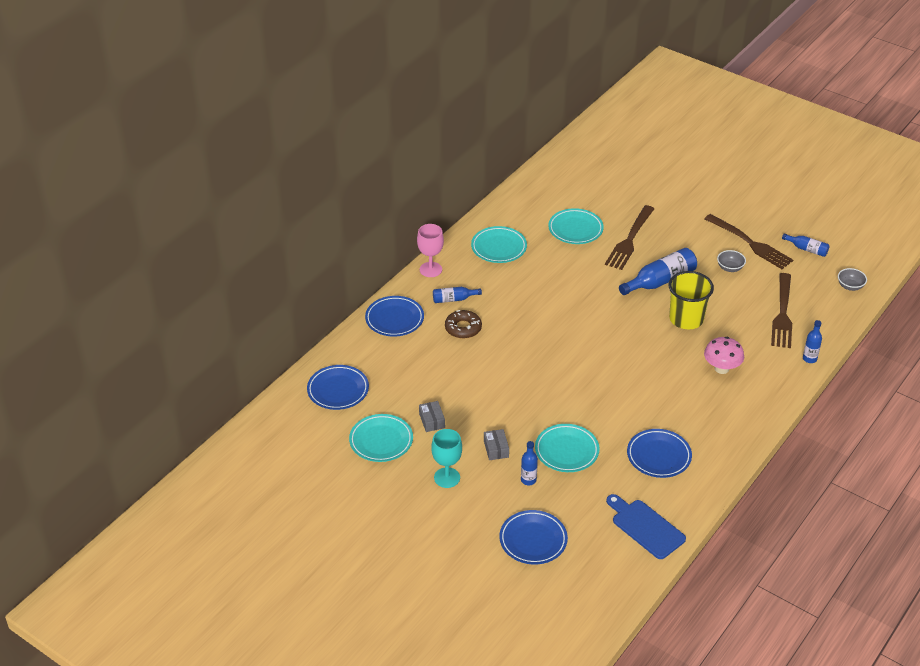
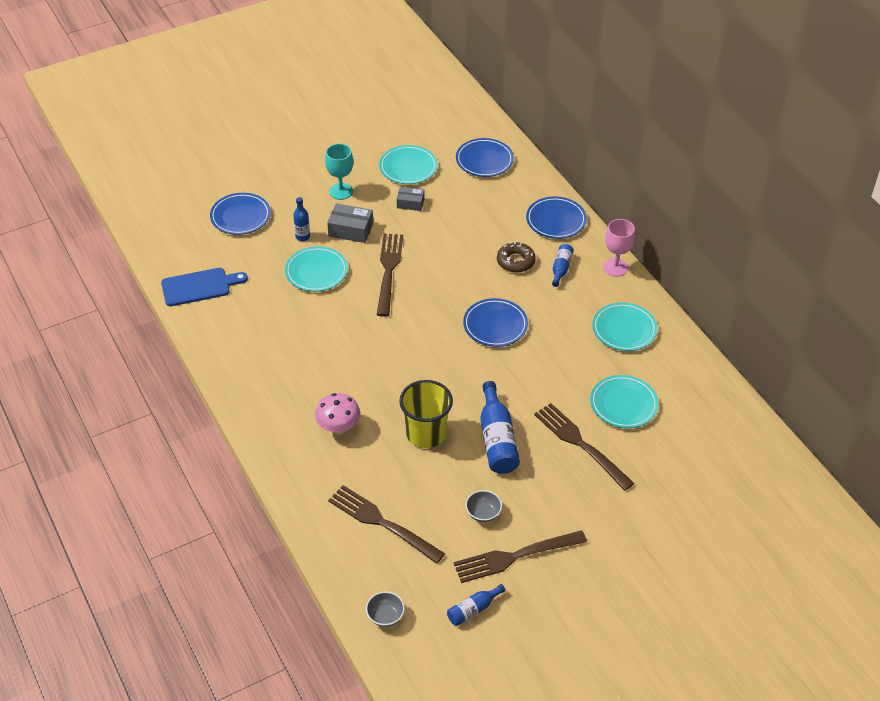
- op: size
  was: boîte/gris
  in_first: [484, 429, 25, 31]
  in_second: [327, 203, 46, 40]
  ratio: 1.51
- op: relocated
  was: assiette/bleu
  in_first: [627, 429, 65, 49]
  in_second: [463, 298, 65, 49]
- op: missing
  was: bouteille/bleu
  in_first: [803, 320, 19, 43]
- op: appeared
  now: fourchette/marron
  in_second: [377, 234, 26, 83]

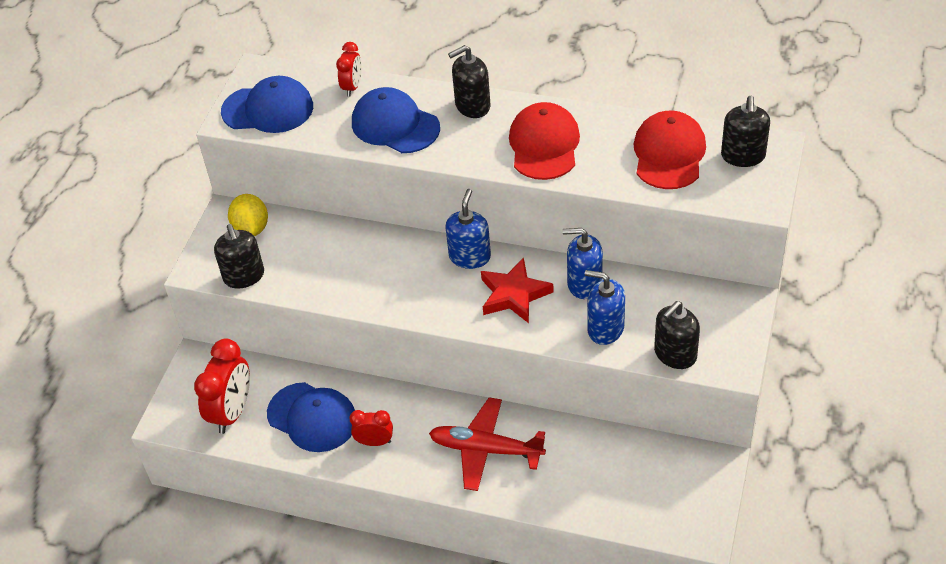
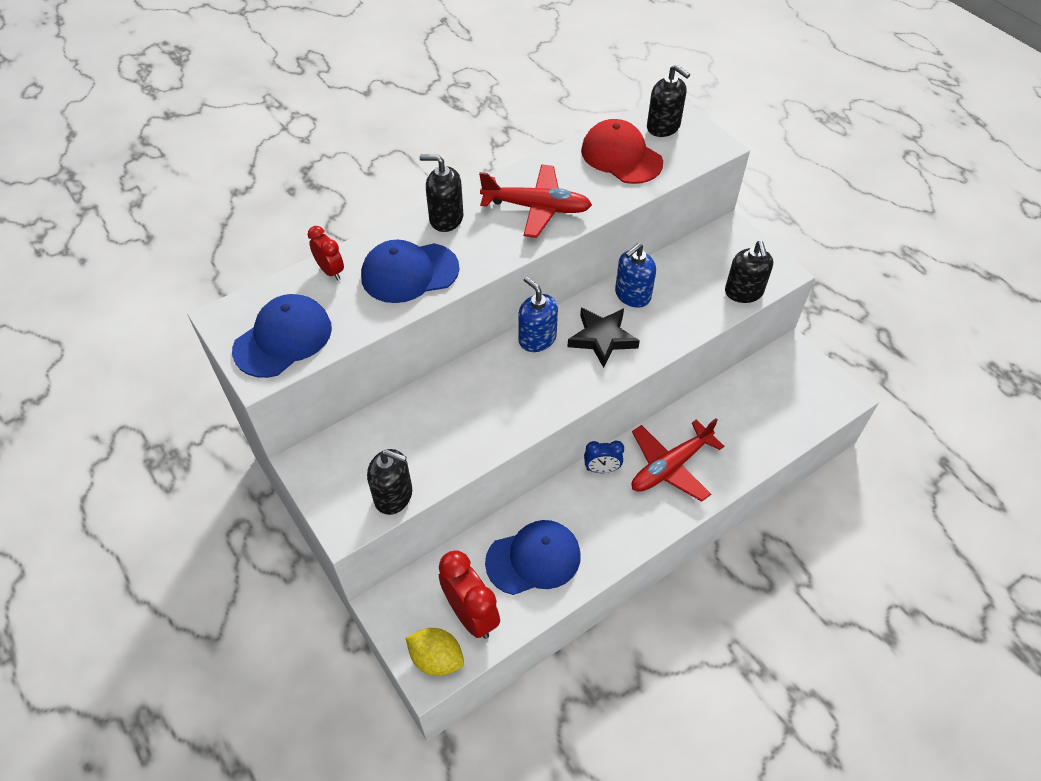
- op: relocated
  was: citron/jaune
  in_first: [228, 194, 40, 42]
  in_second: [406, 628, 58, 48]
- op: missing
  was: réveil/rouge
  in_first: [349, 410, 44, 36]
- op: spun
  was: distributeur de savon/noir
  in_first: [448, 45, 42, 73]
  in_second: [420, 155, 43, 77]
  clockwise: 90
- op: colour
  was: étoile/rouge
  now: étoile/noir
  in_first: [481, 258, 73, 65]
  in_second: [567, 308, 73, 60]
- op: exchanged
  was: casquette/rouge
  now: avion/rouge
  in_first: [509, 102, 71, 78]
  in_second: [479, 164, 113, 74]
- op: missing
  was: distributeur de savon/bleu
  in_first: [585, 270, 40, 75]
- op: appeared
  now: réveil/bleu
  in_second: [584, 441, 40, 32]

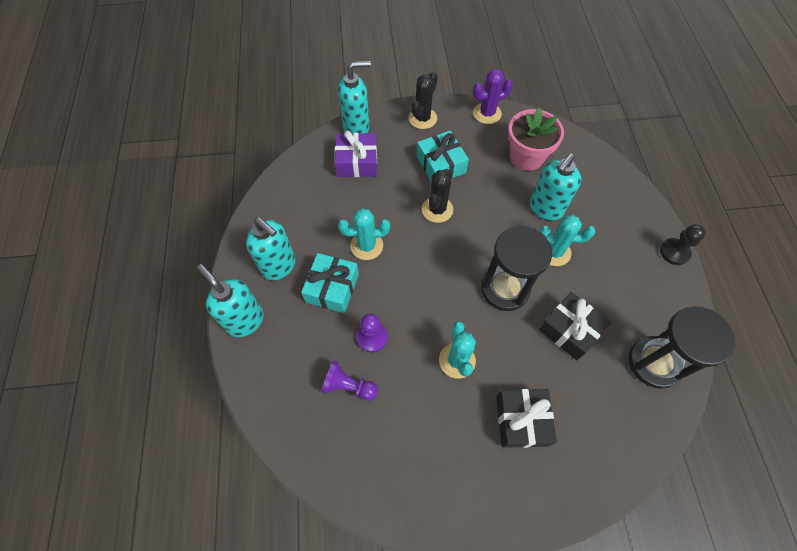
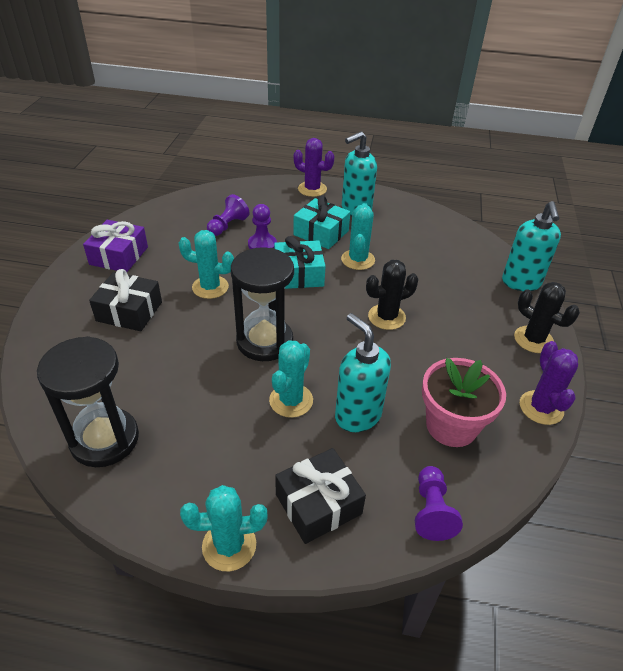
- op: exchanged
  was: distributeur de savon/turquoise
  now: cactus/violet
  in_first: [197, 264, 67, 73]
  in_second: [294, 138, 40, 59]
- op: relocated
  was: cadeau/violet
  in_first: [335, 130, 42, 47]
  in_second: [83, 220, 65, 52]
- op: relocated
  was: cadeau/turquoise
  in_first: [417, 131, 52, 49]
  in_second: [274, 236, 52, 53]
- op: spun
  was: cactus/noir
  in_first: [422, 169, 31, 54]
  in_second: [366, 260, 52, 70]
  clockwise: -60
- op: relocated
  was: cadeau/noir
  in_first: [539, 292, 72, 68]
  in_second: [275, 448, 91, 96]
- op: exchanged
  was: pion/noir
  now: cactus/turquoise
  in_first: [660, 224, 46, 41]
  in_second: [180, 485, 87, 86]
- op: appeared
  now: pion/violet
  in_second: [415, 466, 48, 75]

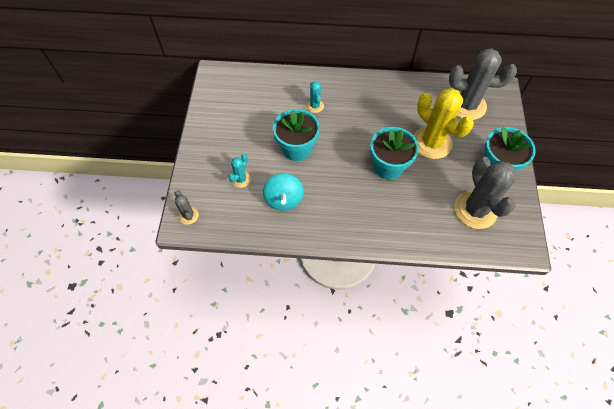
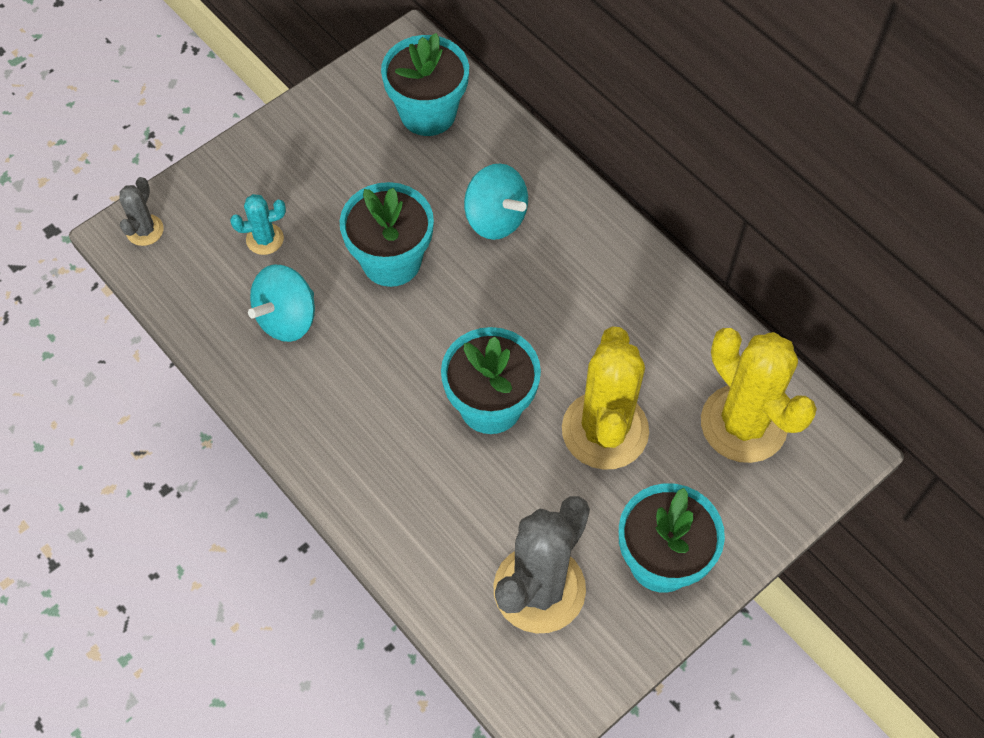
- op: exchanged
  was: cactus/turquoise
  now: toupie/turquoise
  in_first: [306, 82, 18, 31]
  in_second: [464, 164, 64, 76]
- op: colour
  was: cactus/gris
  now: cactus/jaune
  in_first: [449, 48, 68, 72]
  in_second: [701, 328, 116, 135]
- op: appeared
  now: pot de fleurs/turquoise
  in_second: [381, 33, 88, 103]

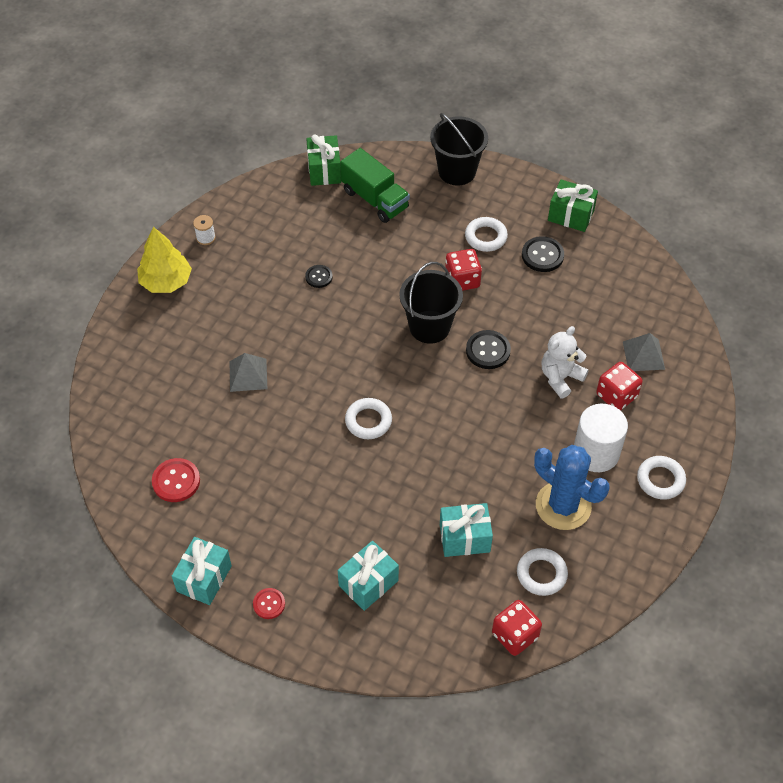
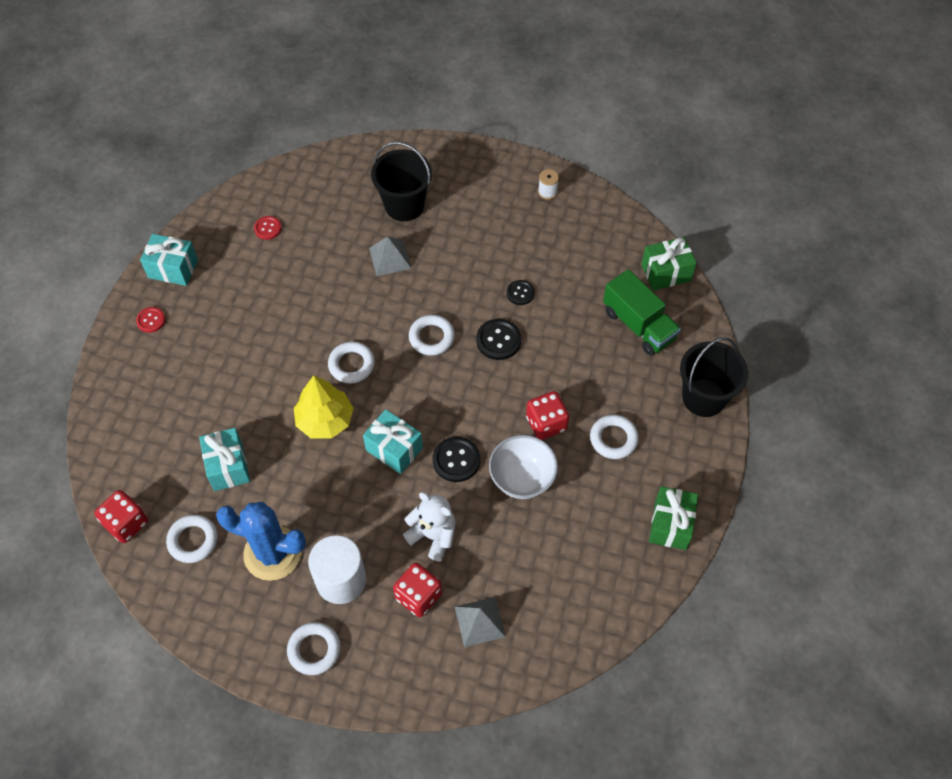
- op: relocated
  was: arbre/jaune
  in_first: [137, 227, 55, 66]
  in_second: [294, 375, 59, 63]
- op: size
  was: bouton/rouge
  in_first: [152, 458, 48, 44]
  in_second: [254, 216, 28, 24]
  ratio: 0.64
- op: relocated
  was: cadeau/turquoise
  in_first: [338, 541, 61, 70]
  in_second: [363, 409, 60, 65]
- op: spun
  was: camion/vert
  in_first: [340, 148, 70, 75]
  in_second: [603, 269, 78, 87]
  clockwise: -75
- op: relocated
  was: seau/noir
  in_first: [399, 262, 64, 82]
  in_second: [371, 142, 61, 79]
- op: relocated
  was: bouton/noir
  in_first: [522, 236, 42, 36]
  in_second: [476, 319, 45, 41]
- op: spun
  was: cactus/bleu
  in_first: [534, 445, 75, 85]
  in_second: [216, 502, 90, 79]
  clockwise: 75
- op: appeared
  now: anneau/blanc
  in_second: [409, 315, 46, 41]
- op: appeared
  now: bol/blanc
  in_second: [489, 435, 69, 64]

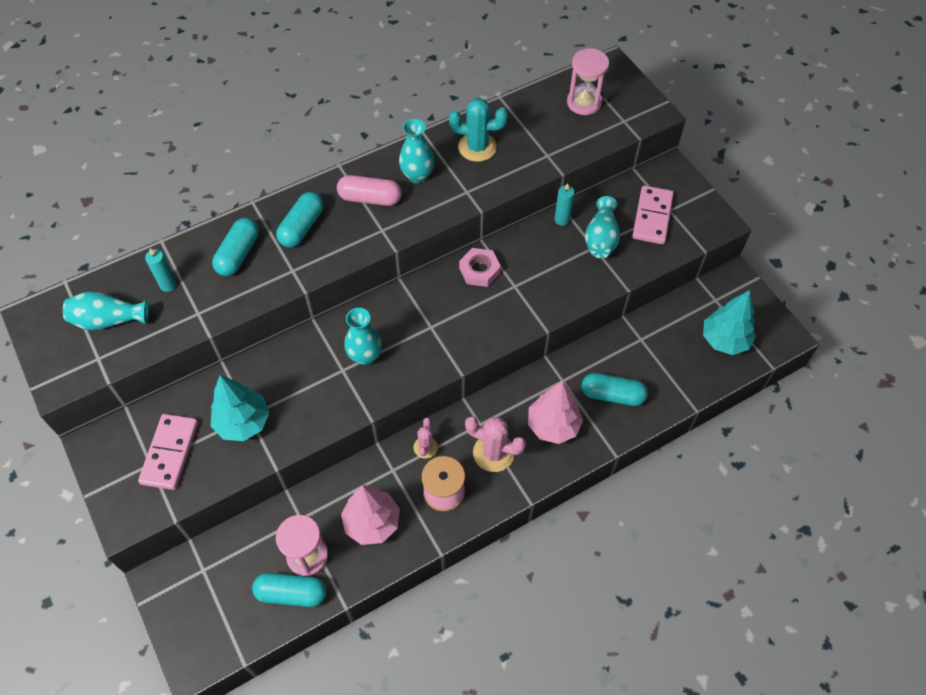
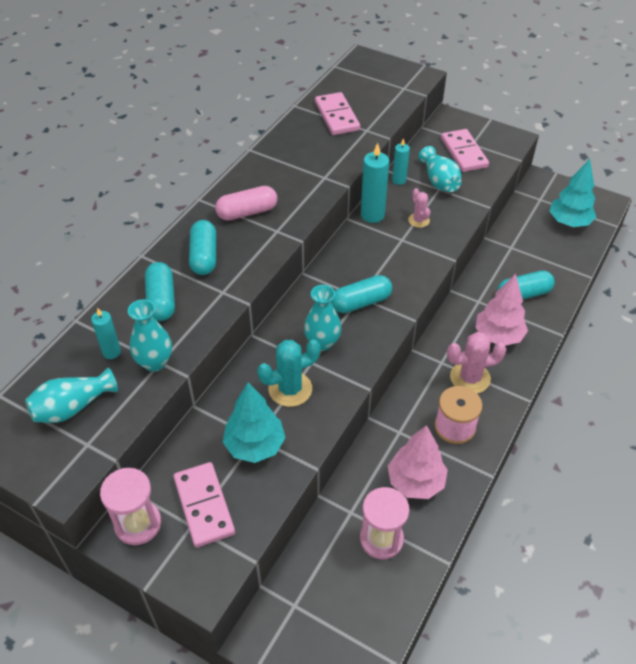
- op: relocated
  was: gélule/turquoise
  in_first: [252, 573, 74, 34]
  in_second: [331, 275, 61, 38]
- op: relocated
  was: vase/turquoise
  in_first: [399, 119, 35, 64]
  in_second: [128, 299, 44, 73]
- op: relocated
  was: cactus/rose
  in_first: [414, 418, 24, 40]
  in_second: [408, 188, 23, 40]
- op: relocated
  was: cactus/turquoise
  in_first: [449, 98, 59, 64]
  in_second: [257, 340, 63, 67]
- op: missing
  was: écrou/rose
  in_first: [459, 248, 42, 39]
- op: relocated
  was: sablier/rose
  in_first: [567, 48, 42, 67]
  in_second: [100, 468, 61, 77]
- op: appeared
  now: domino/rose
  in_second: [315, 92, 45, 43]
- op: appeared
  now: bougie/turquoise
  in_second: [361, 143, 28, 80]

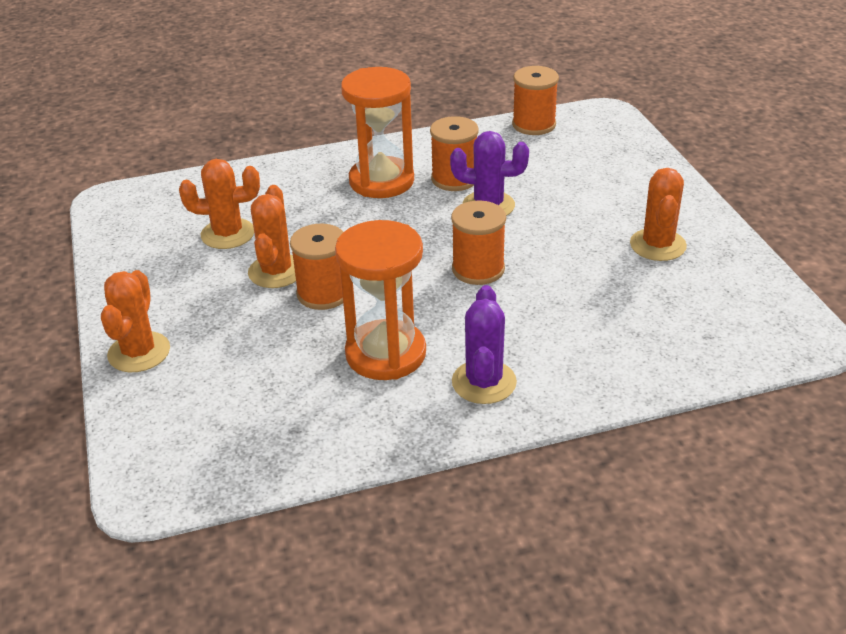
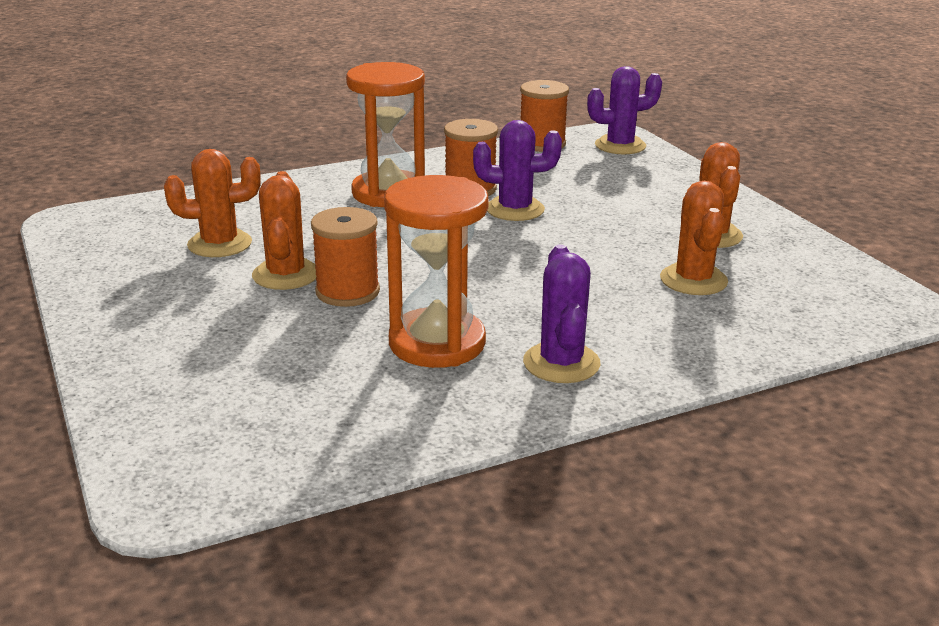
- op: relocated
  was: cactus/orange
  in_first: [101, 270, 69, 102]
  in_second: [660, 181, 68, 114]
- op: missing
  was: bobine/orange
  in_first: [451, 201, 55, 84]
- op: appeared
  now: cactus/violet
  in_second: [587, 66, 75, 88]

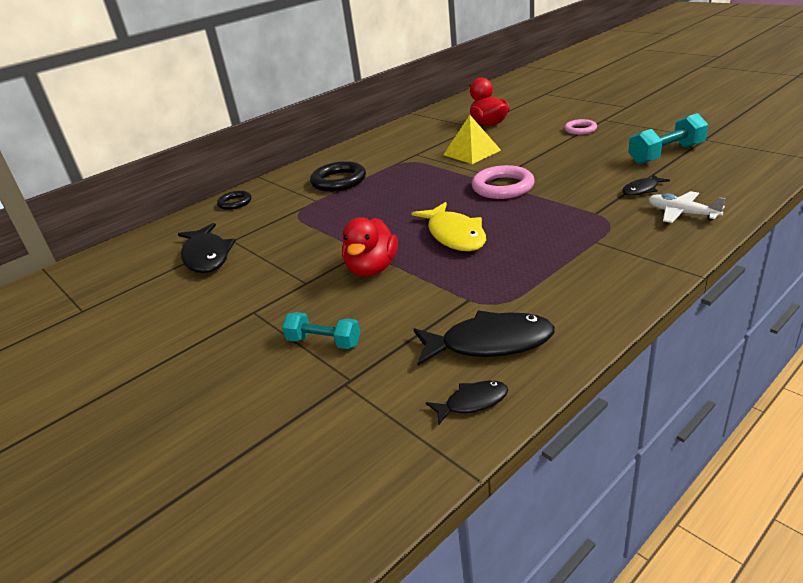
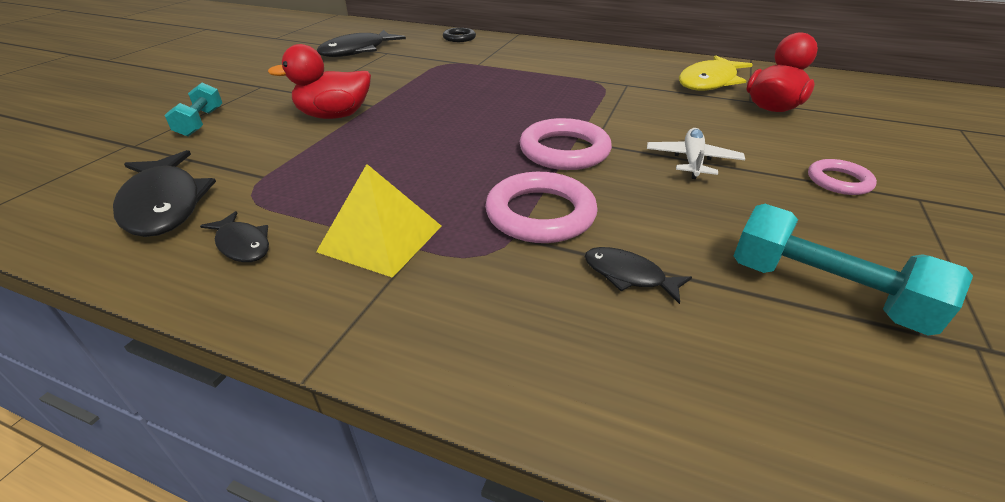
- op: missing
  was: anneau/noir
  in_first: [310, 161, 56, 31]
- op: relocated
  was: poisson/jaune
  in_first: [411, 202, 75, 49]
  in_second: [679, 55, 74, 36]
- op: relocated
  was: poisson/noir
  in_first: [426, 381, 82, 44]
  in_second: [200, 211, 69, 51]
- op: relocated
  was: pyramide/jaune
  in_first: [444, 115, 57, 49]
  in_second: [316, 164, 126, 114]
- op: relocated
  was: avion/blanc
  in_first: [648, 191, 78, 32]
  in_second: [647, 128, 98, 51]
- op: appeared
  now: anneau/rose
  in_second: [485, 172, 113, 71]

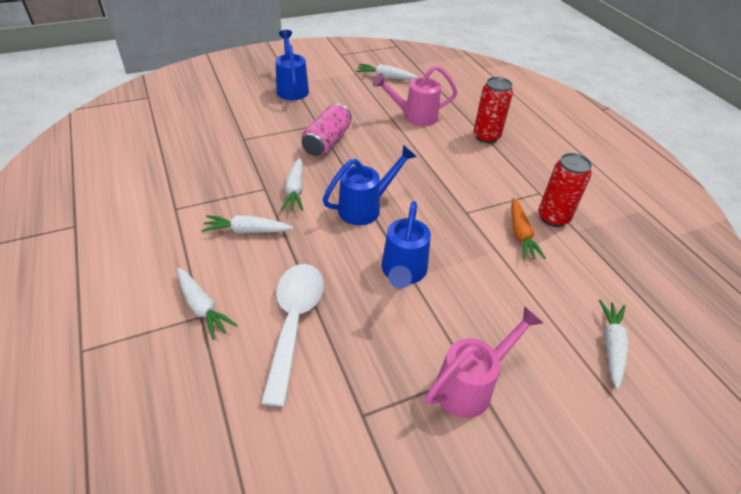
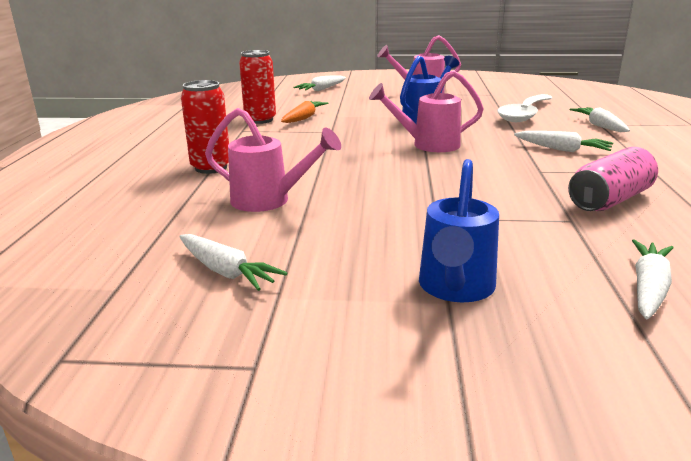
- op: relocated
  was: carotte/blanc
  in_first: [281, 158, 22, 53]
  in_second: [632, 239, 42, 80]
- op: relocated
  was: canette/rose
  in_first: [302, 103, 49, 53]
  in_second: [568, 147, 90, 64]
- op: colour
  was: arrosoir/bleu
  now: arrosoir/rose
  in_first: [323, 145, 93, 80]
  in_second: [369, 70, 115, 82]

